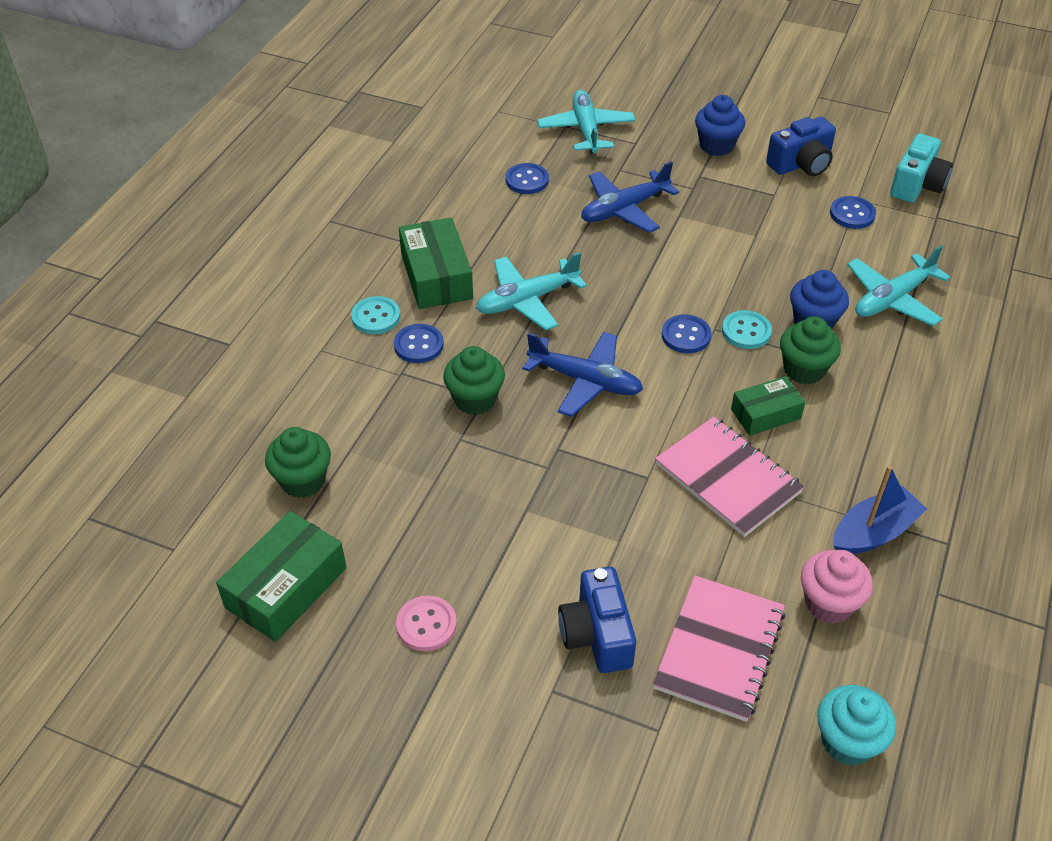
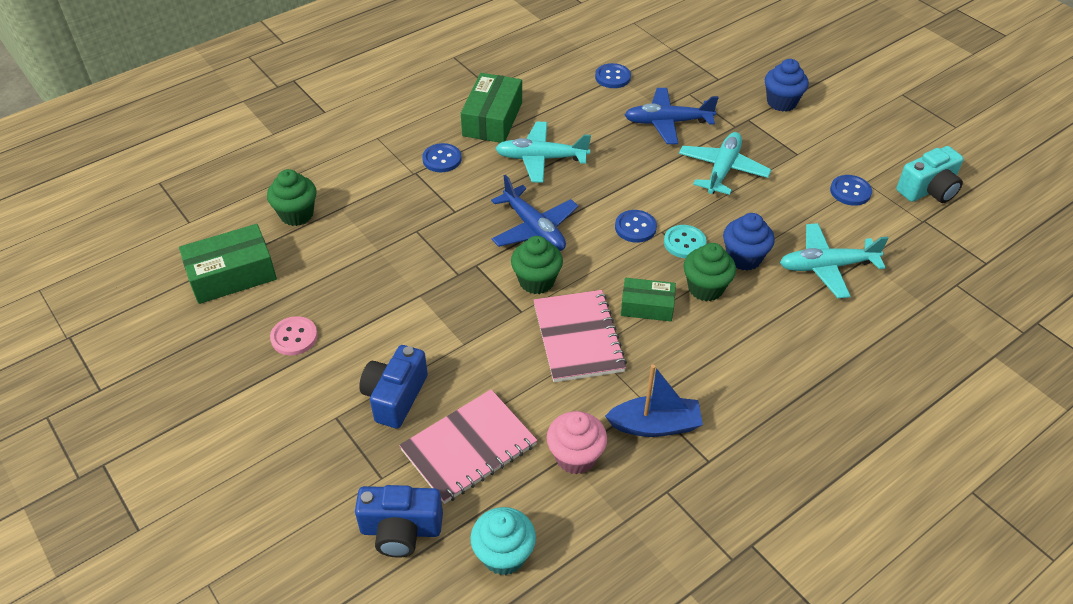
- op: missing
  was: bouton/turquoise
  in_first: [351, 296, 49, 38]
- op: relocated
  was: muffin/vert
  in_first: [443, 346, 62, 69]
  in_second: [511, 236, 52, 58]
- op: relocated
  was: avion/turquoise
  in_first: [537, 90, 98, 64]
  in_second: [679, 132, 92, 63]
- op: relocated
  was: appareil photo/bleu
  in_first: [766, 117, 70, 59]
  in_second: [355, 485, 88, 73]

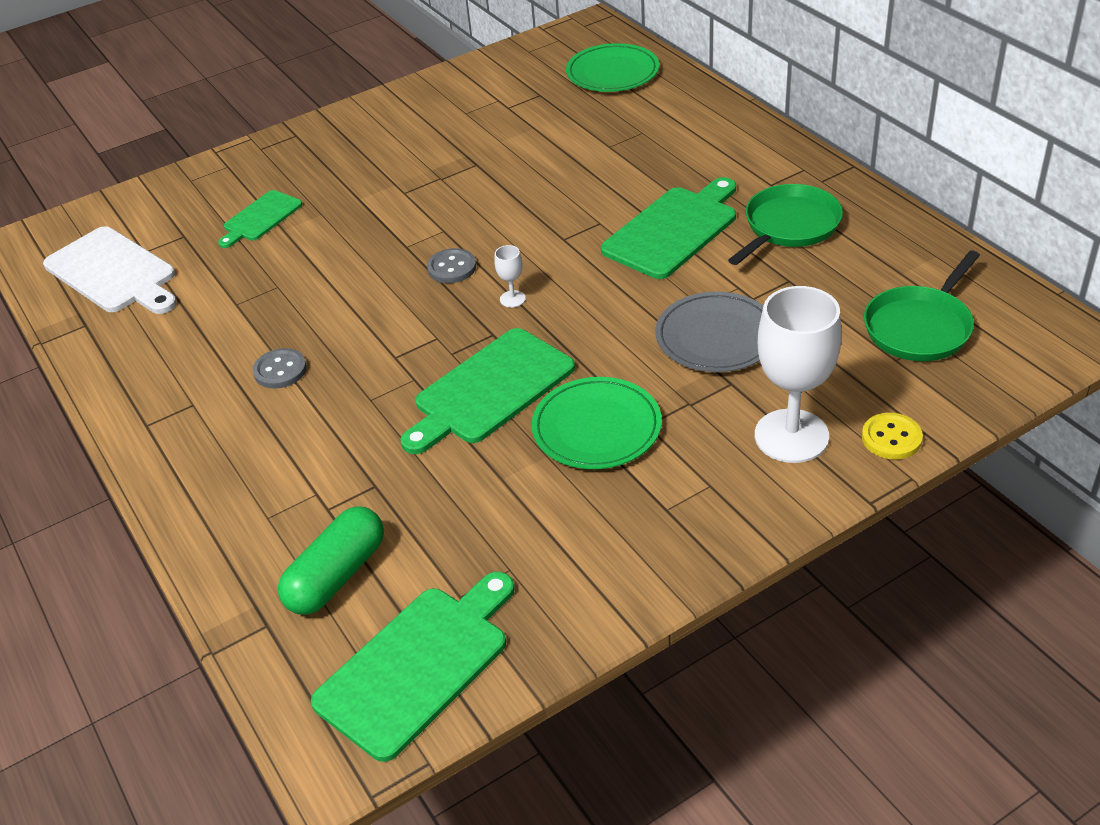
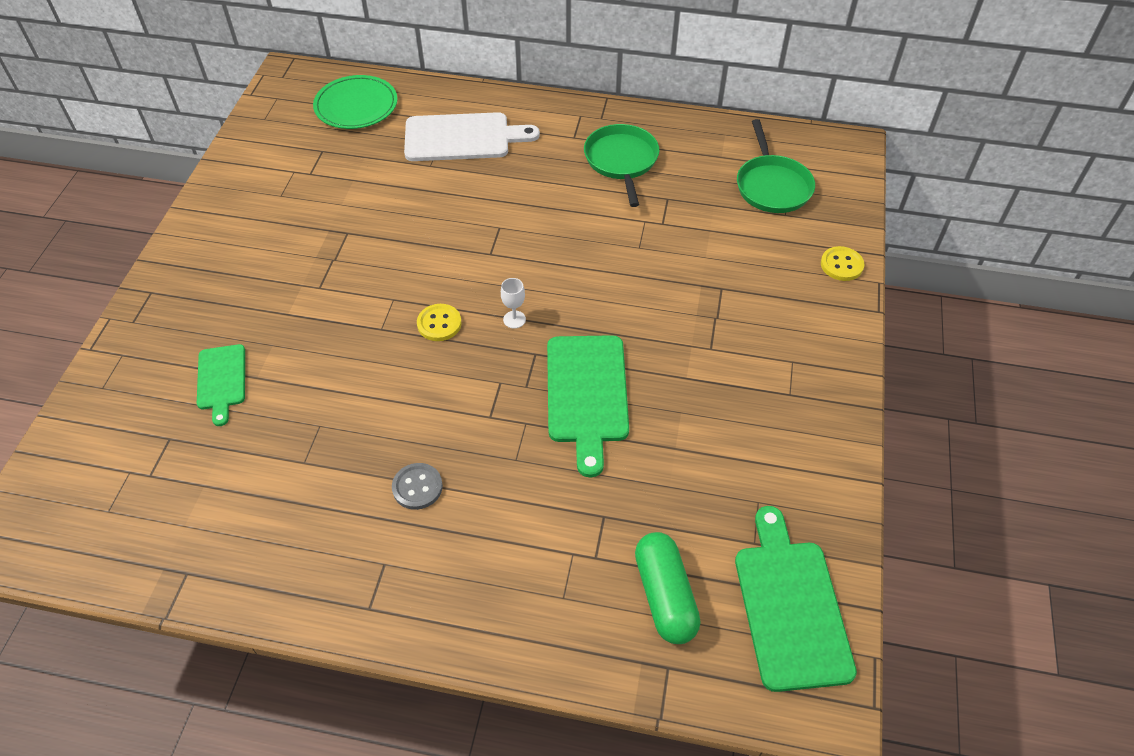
- op: relocated
  was: planche à découper/blanc
  in_first: [43, 226, 134, 88]
  in_second: [404, 112, 136, 49]
- op: colour
  was: bouton/gris
  now: bouton/jaune
  in_first: [427, 248, 49, 35]
  in_second: [417, 304, 45, 37]
- op: missing
  was: assiette/vert
  in_first: [531, 377, 131, 92]
- op: missing
  was: planche à découper/vert
  in_first: [601, 177, 135, 102]
- op: missing
  was: assiette/gris
  in_first: [655, 292, 109, 80]
- op: missing
  was: verre à pied/blanc
  in_first: [755, 286, 87, 177]

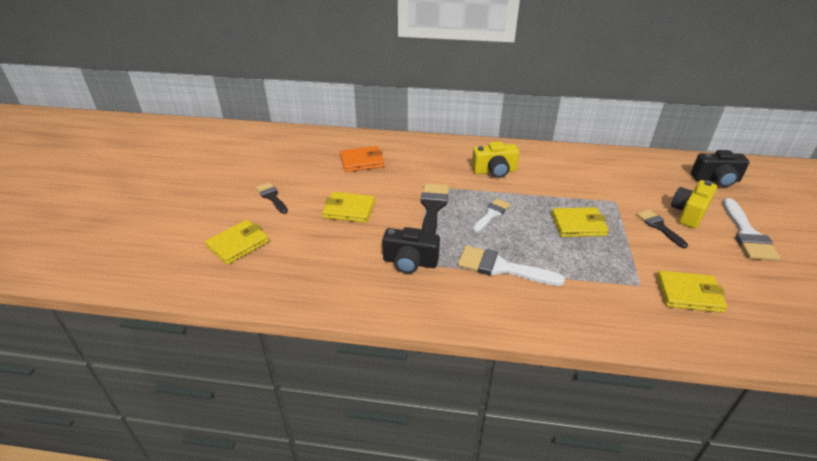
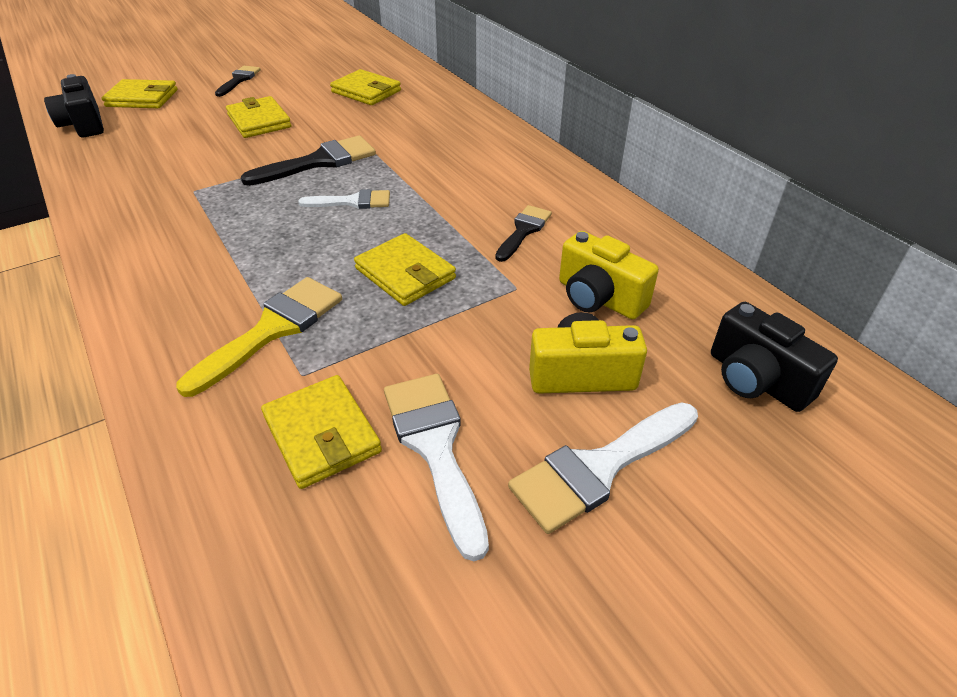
- op: colour
  was: portefeuille/orange
  now: portefeuille/jaune
  in_first: [340, 146, 44, 26]
  in_second: [330, 69, 71, 36]
- op: relocated
  was: appareil photo/noir
  in_first: [382, 227, 58, 47]
  in_second: [44, 74, 60, 63]
- op: relocated
  was: pinceau/blanc
  in_first: [458, 246, 107, 40]
  in_second: [384, 374, 105, 187]
- op: relocated
  was: appareil photo/jaune
  in_first: [472, 142, 47, 36]
  in_second: [559, 231, 100, 88]
- op: relocated
  was: pinceau/noir
  in_first: [637, 209, 51, 39]
  in_second: [495, 205, 57, 57]
- op: appeared
  now: pinceau/jaune
  in_second: [176, 277, 166, 120]

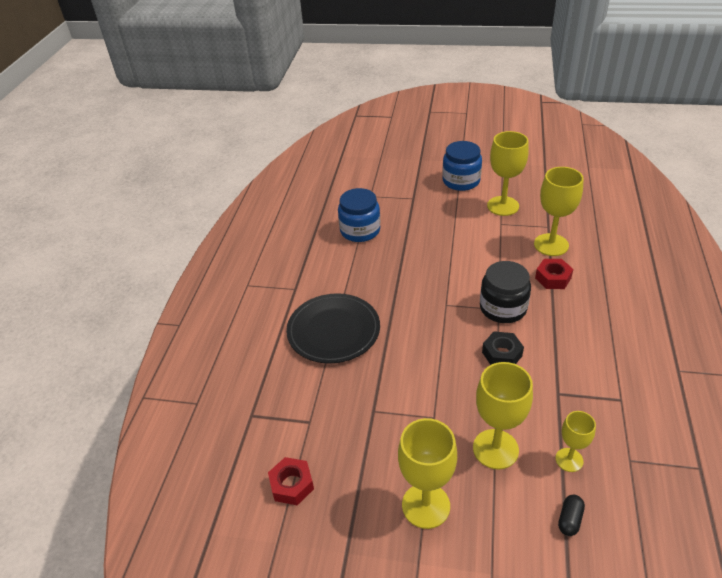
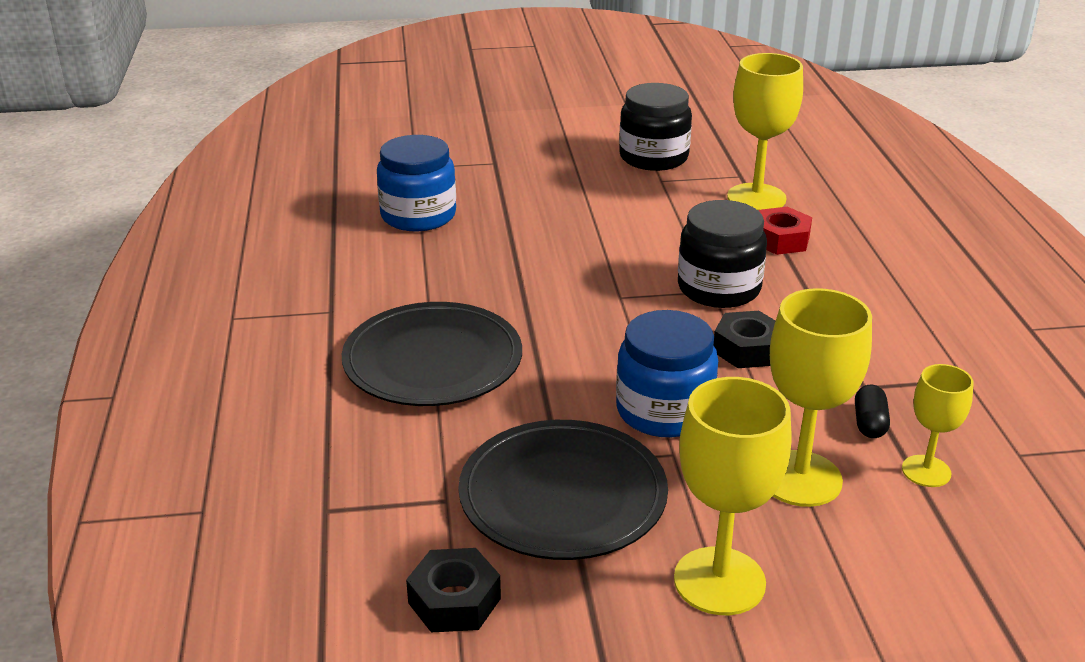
- op: colour
  was: écrou/rouge
  now: écrou/noir
  in_first: [268, 457, 46, 48]
  in_second: [406, 548, 95, 84]
- op: relocated
  was: bocal/bleu
  in_first: [442, 141, 40, 50]
  in_second: [616, 310, 102, 127]
- op: exchanged
  was: verre à pied/jaune
  now: bocal/noir
  in_first: [487, 131, 42, 85]
  in_second: [619, 83, 73, 88]
- op: relocated
  was: gélule/noir
  in_first: [558, 495, 27, 41]
  in_second: [855, 385, 35, 53]
- op: appeared
  now: assiette/noir
  in_second: [458, 420, 210, 140]

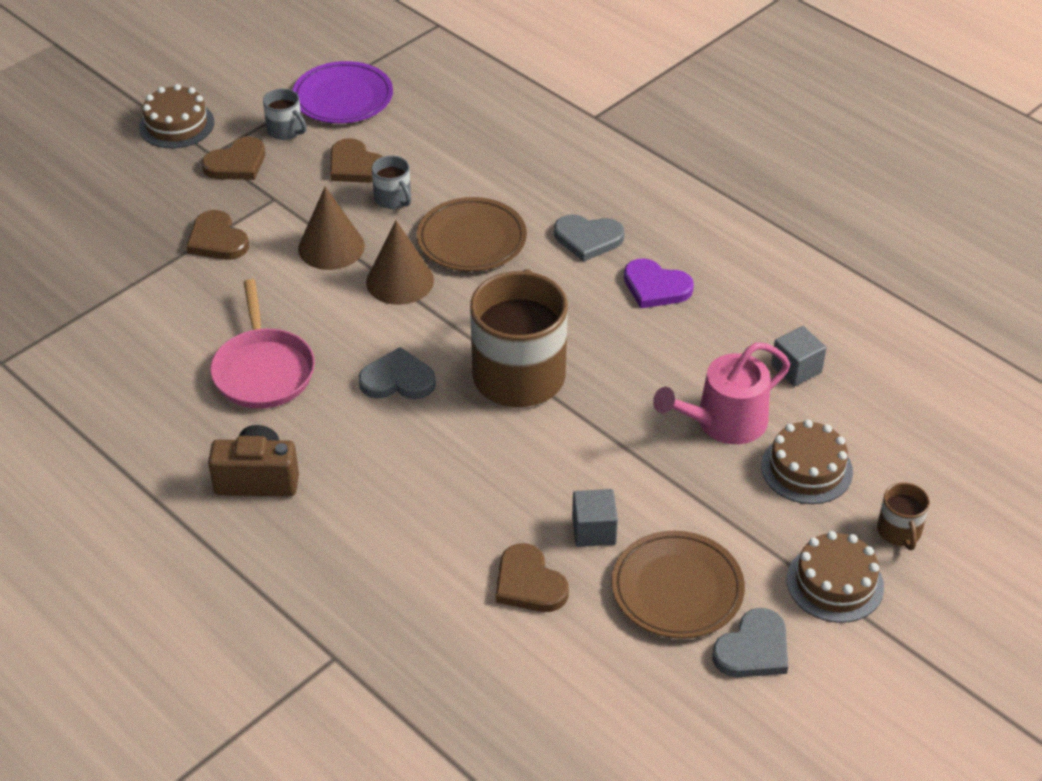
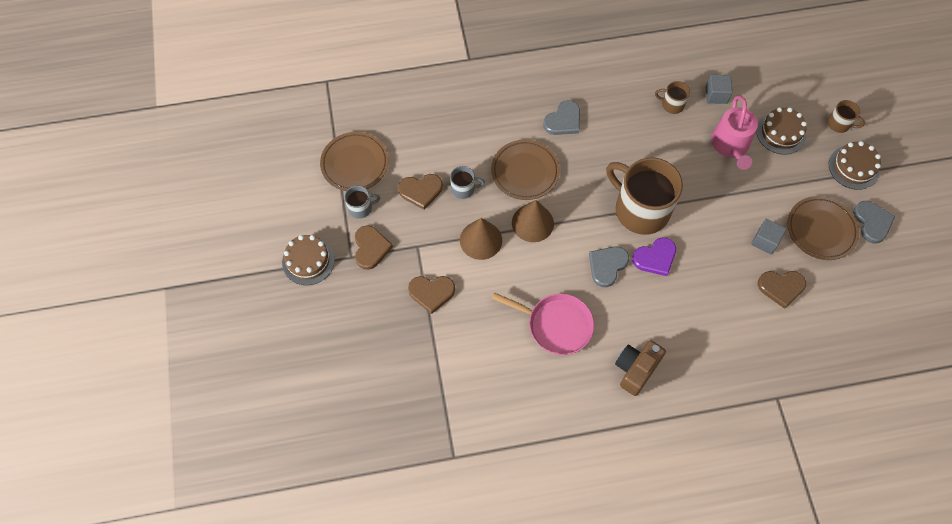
- op: colour
  was: assiette/violet
  now: assiette/marron
  in_first: [293, 61, 100, 63]
  in_second: [320, 132, 69, 59]
- op: relocated
  was: cœur/violet
  in_first: [624, 258, 70, 50]
  in_second: [632, 237, 44, 39]
- op: appeared
  now: tasse/marron
  in_second: [655, 81, 35, 33]

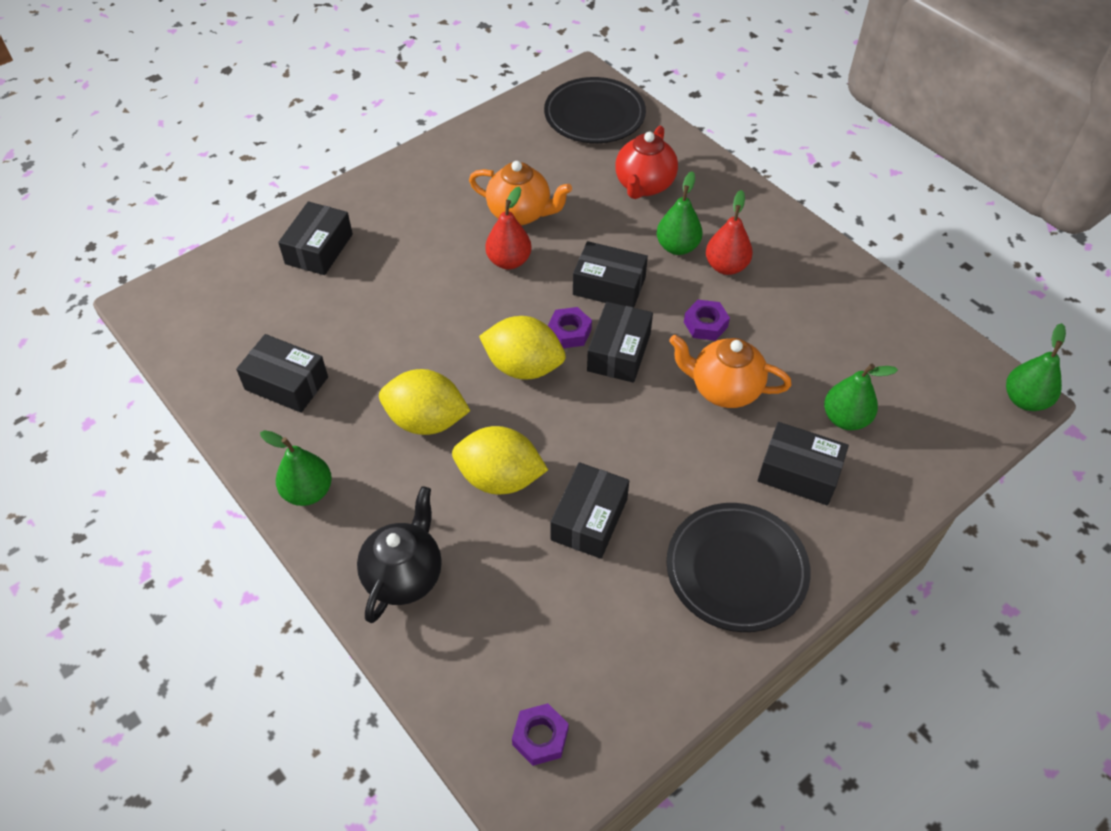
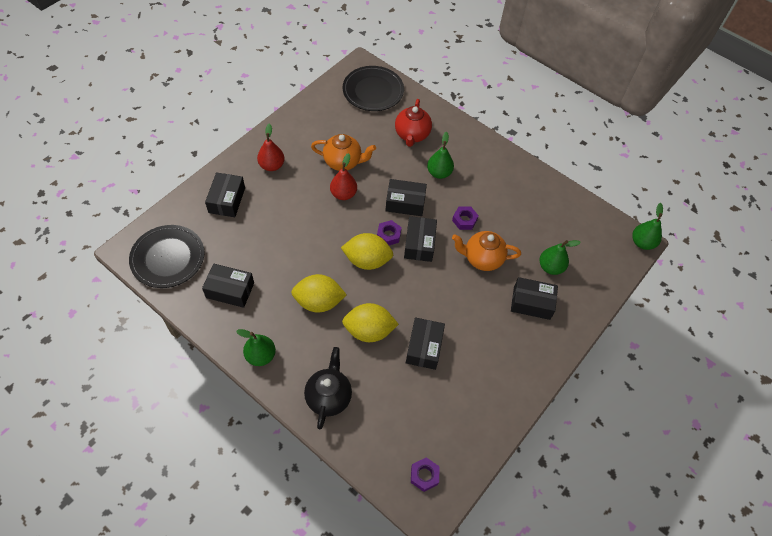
- op: relocated
  was: assiette/noir
  in_first: [666, 503, 145, 129]
  in_second: [129, 225, 76, 63]
- op: relocated
  was: poire/rouge
  in_first: [706, 190, 47, 85]
  in_second: [257, 123, 28, 48]

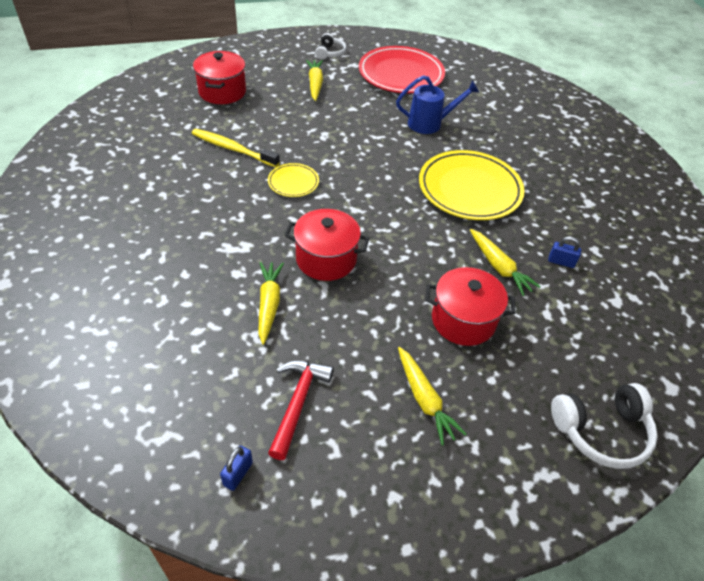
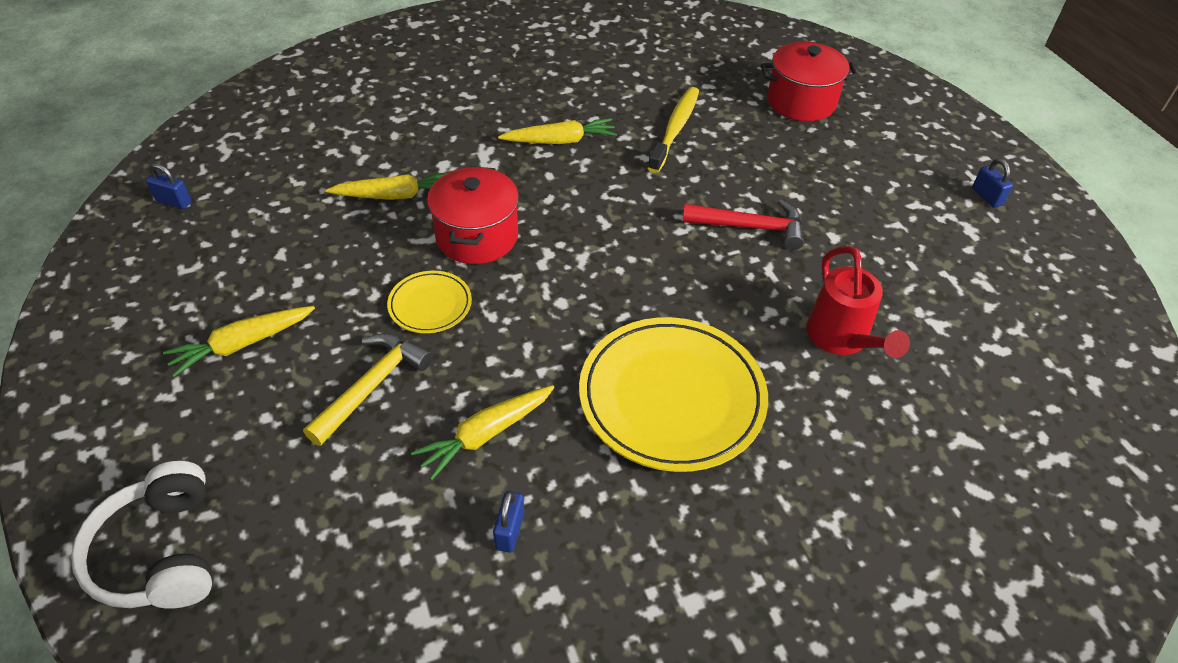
- op: relocated
  was: assiette/jaune
  in_first: [268, 163, 51, 34]
  in_second: [387, 271, 85, 62]
- op: relocated
  was: marteau/rouge
  in_first: [268, 360, 66, 100]
  in_second: [682, 199, 122, 51]
- op: relocated
  was: carotte/jaune
  in_first: [306, 60, 17, 41]
  in_second: [498, 118, 119, 26]
- op: exchanged
  was: casque audio/blanc
  now: cadenas/bleu
  in_first: [315, 33, 31, 27]
  in_second: [972, 158, 41, 50]
- op: missing
  was: assiette/rouge
  in_first: [359, 46, 86, 47]
- op: colour
  was: arrosoir/bleu
  now: arrosoir/rouge
  in_first: [396, 75, 83, 59]
  in_second: [806, 246, 104, 112]
- op: exchanged
  was: marmite/rouge
  now: marteau/jaune
  in_first: [425, 267, 90, 79]
  in_second: [303, 333, 130, 113]

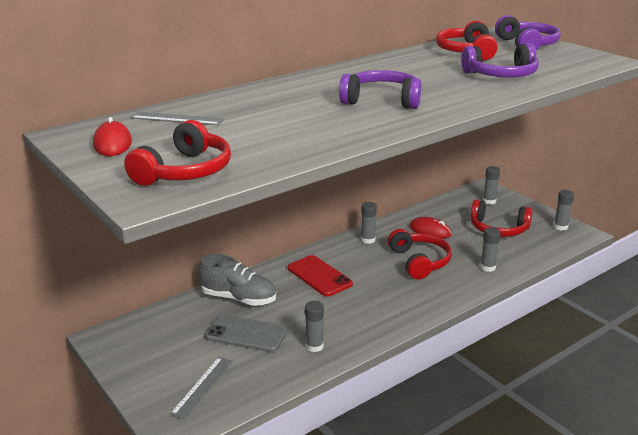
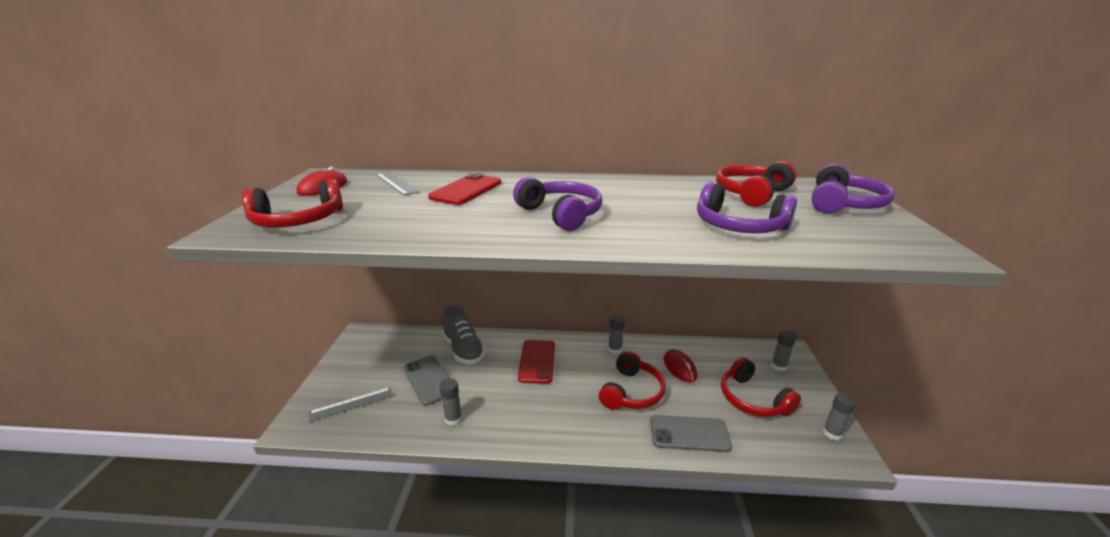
- op: exchanged
  was: bâton de colle/gris
  now: téléphone/gris
  in_first: [480, 227, 21, 45]
  in_second: [650, 415, 82, 37]
- op: appeared
  now: téléphone/rouge
  in_second: [428, 173, 73, 32]

